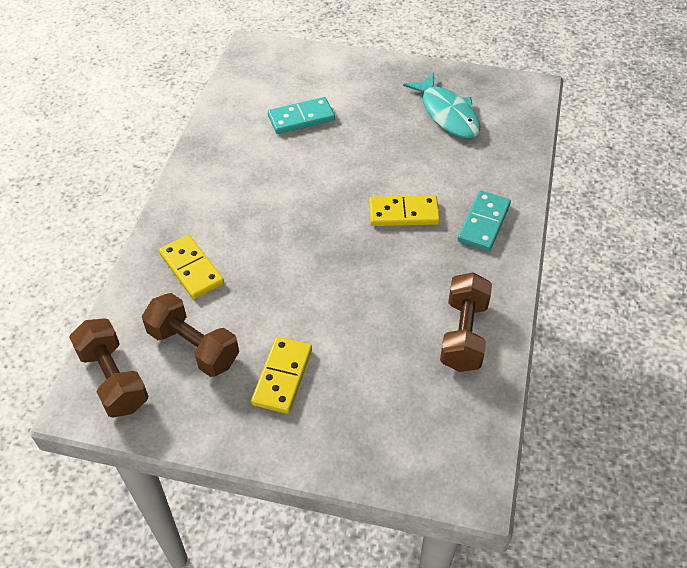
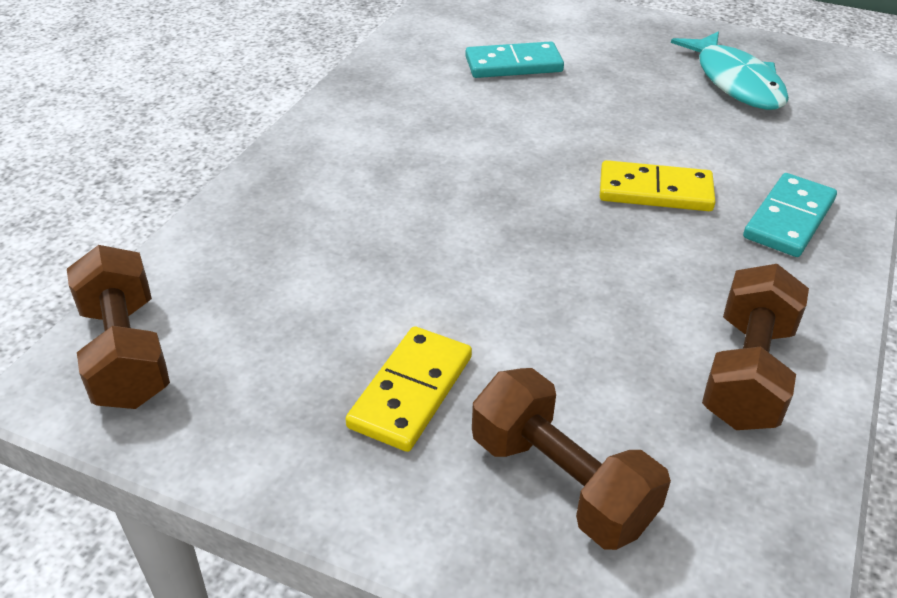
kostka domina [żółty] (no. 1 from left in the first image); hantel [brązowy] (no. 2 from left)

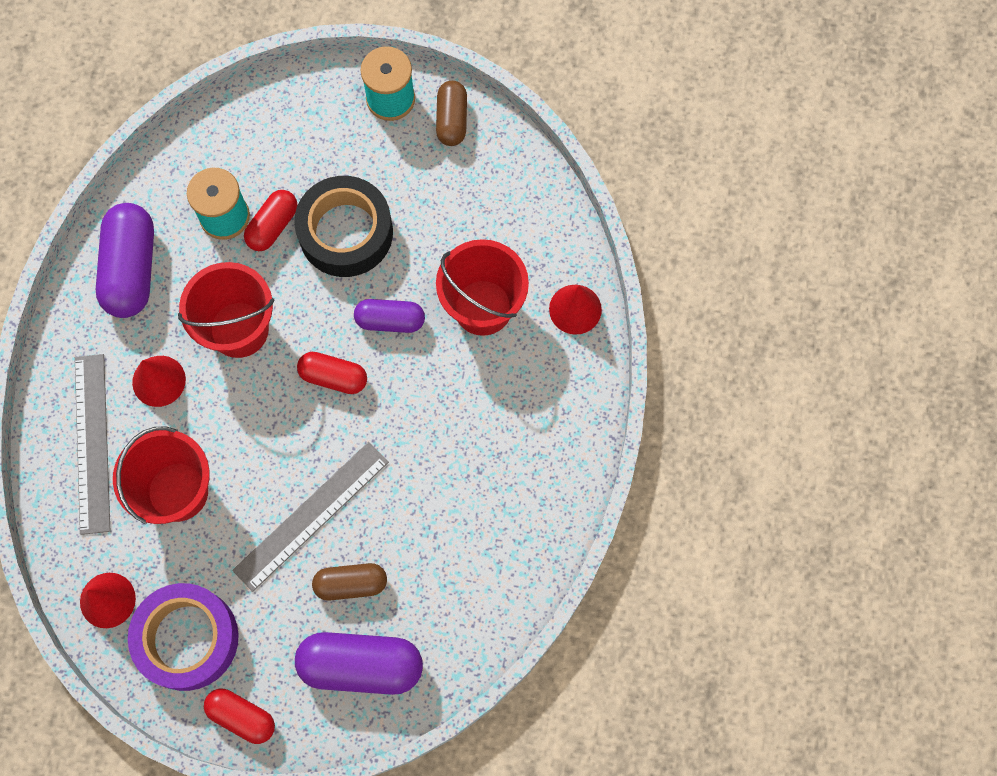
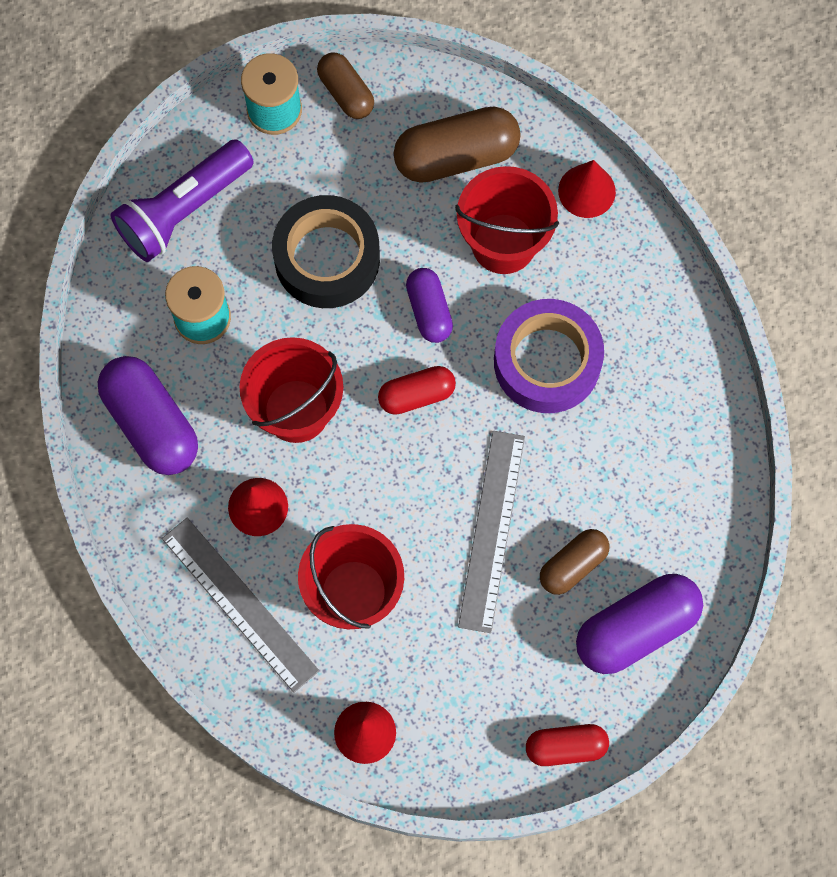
kapsułka [czerwony] (no. 2 from left in the first image); kapsułka [fioletowy] (no. 2 from left); taśma klejąca [fioletowy]; kapsułka [brązowy] (no. 2 from left); latarka [fioletowy]

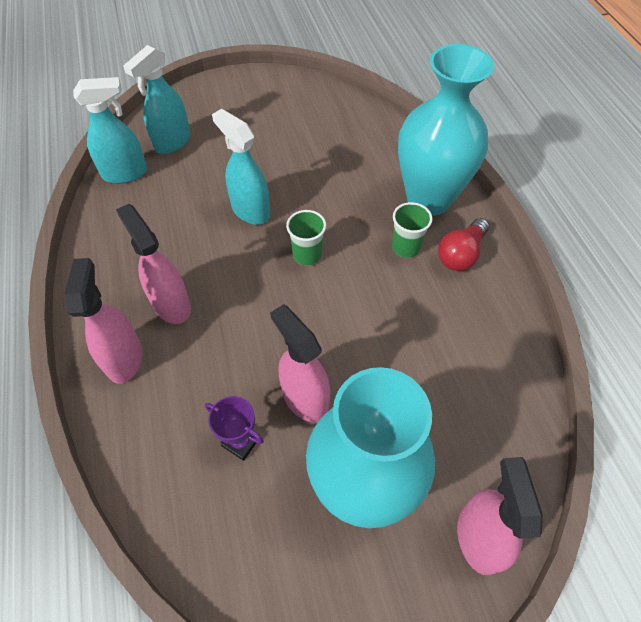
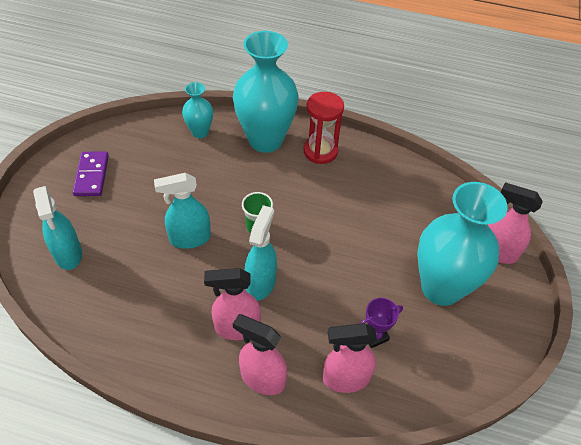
spryskiwacz [turkusowy] (no. 3 from left); szklanka [zielony] (no. 2 from left in the first image); klepsydra [czerwony]; spryskiwacz [różowy] (no. 3 from left); wazon [turkusowy] (no. 1 from left); kostka domina [fioletowy]

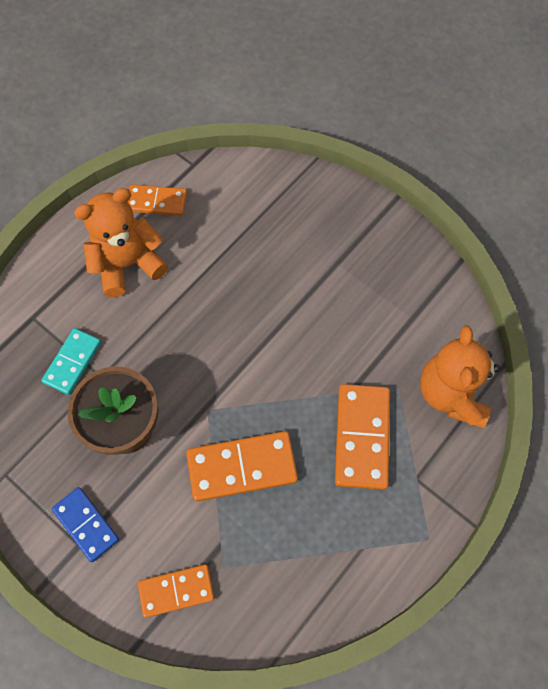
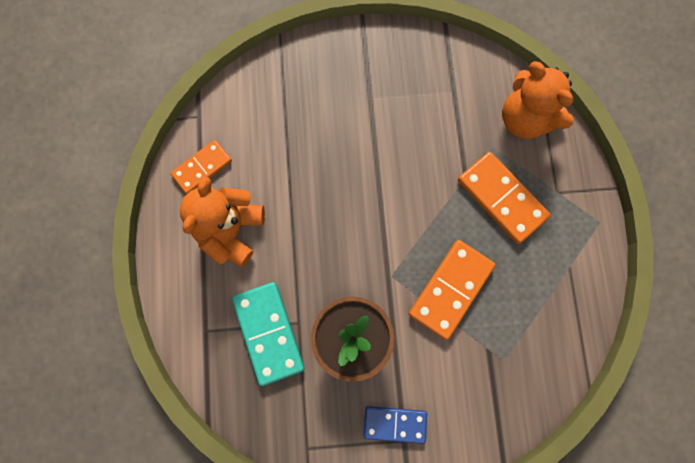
kostka domina [turkusowy]; kostka domina [pomarańczowy] (no. 2 from left in the first image)

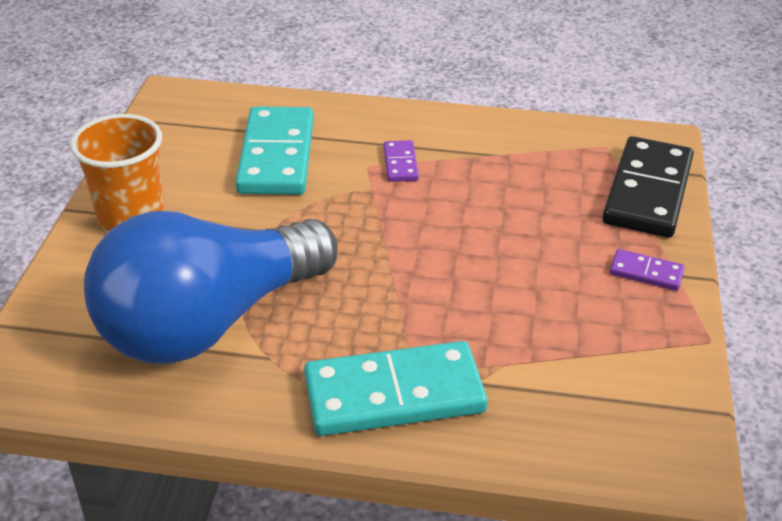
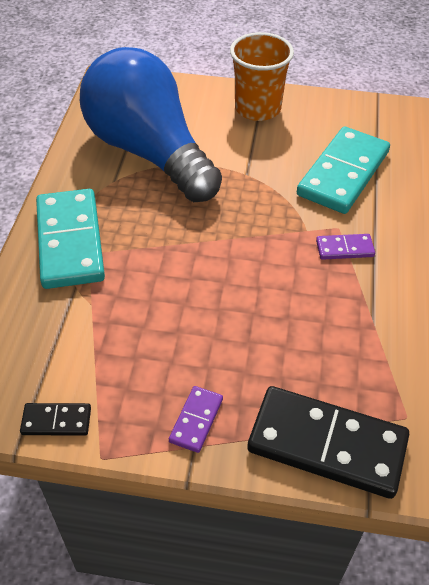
kostka domina [turkusowy] (no. 2 from left); kostka domina [czarny] (no. 1 from left)

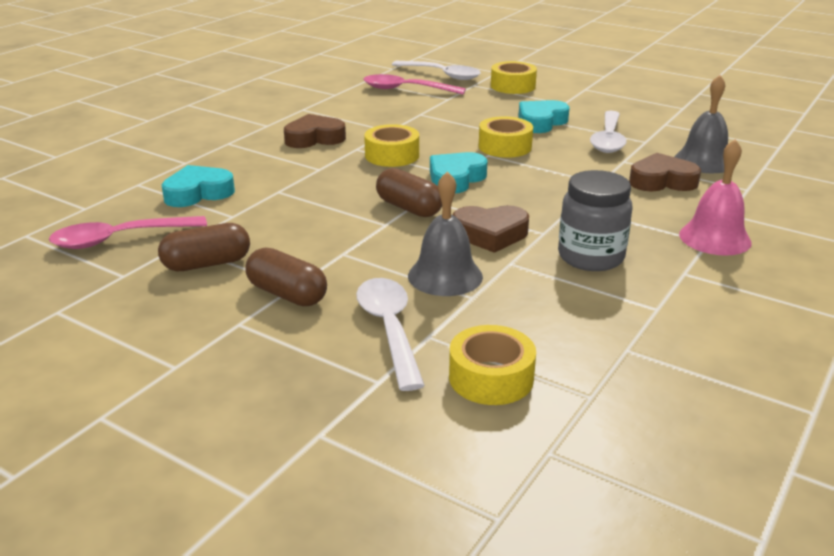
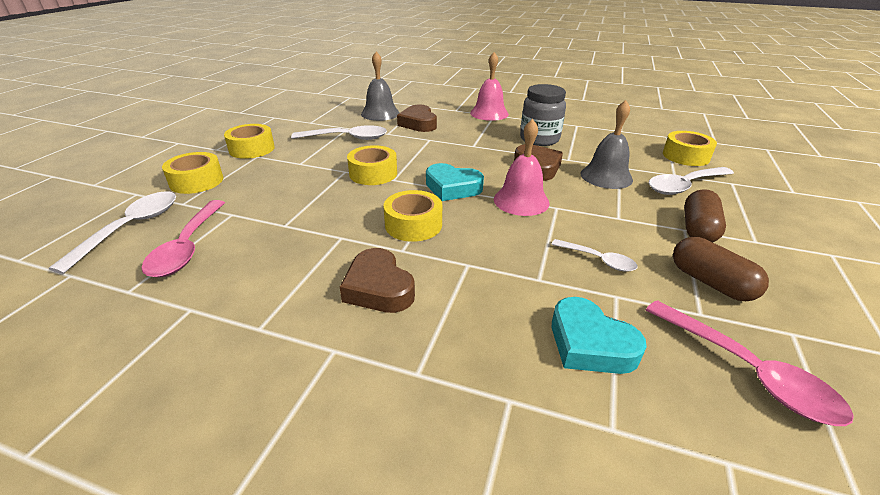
serce [turkusowy] (no. 3 from left in the first image); dzwonek [różowy] (no. 2 from left); taśma klejąca [żółty] (no. 2 from left); łyżka [biały] (no. 3 from left)

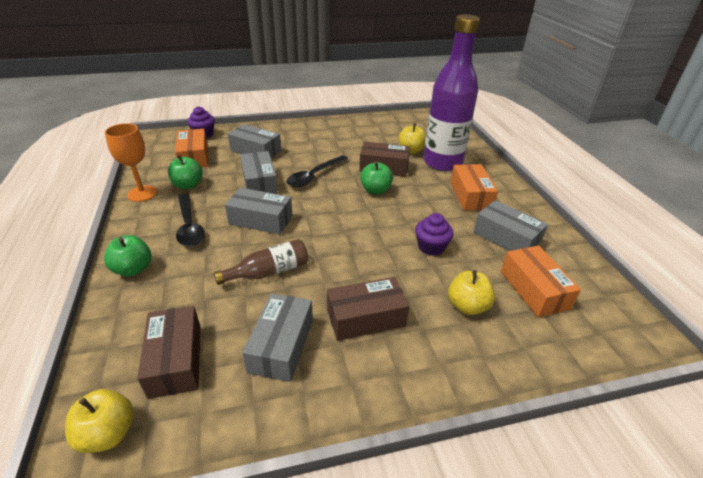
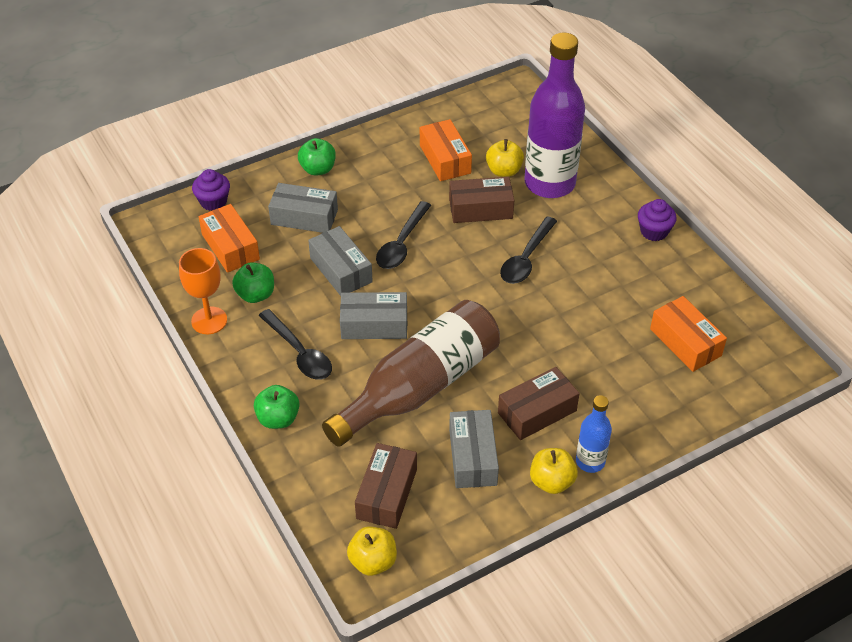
jabłko [zielony] (no. 3 from left); pudełko [pomarańczowy] (no. 2 from left); pudełko [szary] (no. 5 from left in the first image); muffinka [fioletowy] (no. 2 from left); butelka [brązowy]; jabłko [żółty] (no. 3 from left); pudełko [brązowy] (no. 1 from left); łyżka [czarny] (no. 3 from left); butelka [niebieski]

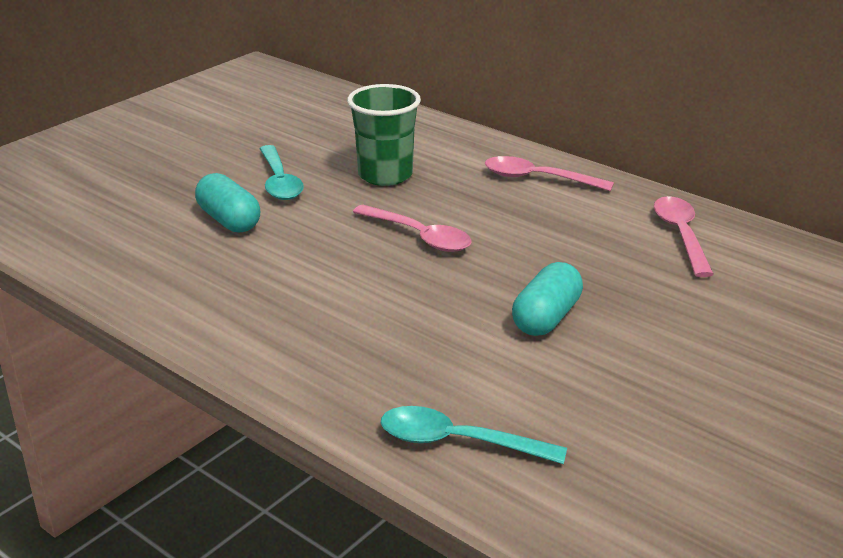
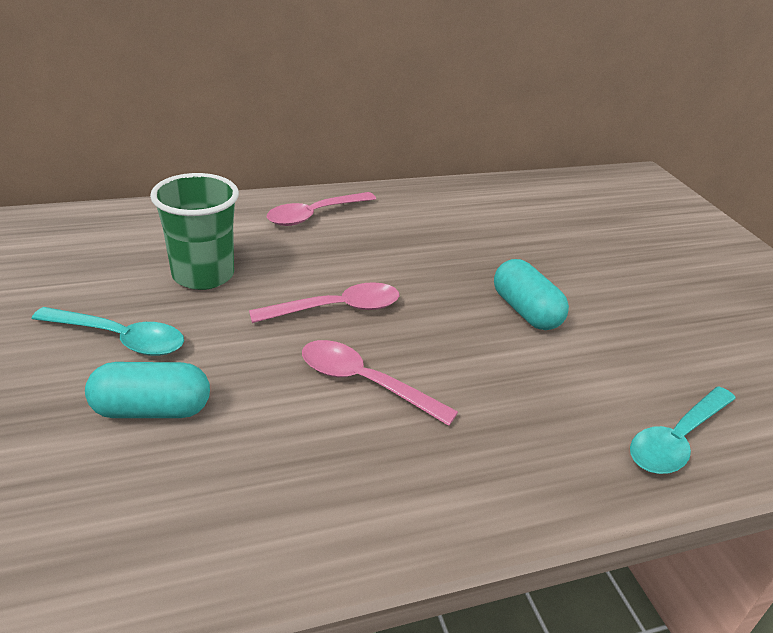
łyżka [różowy] (no. 3 from left)

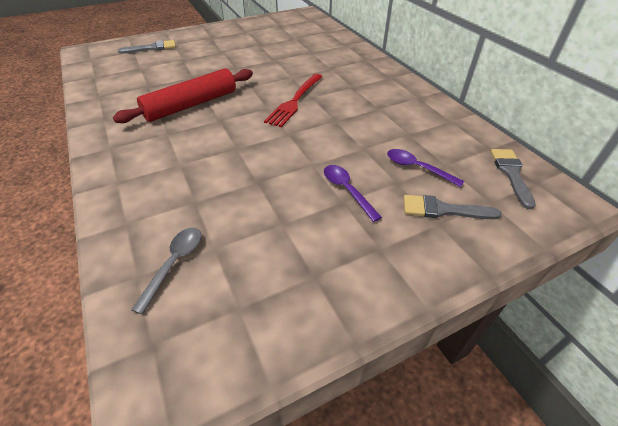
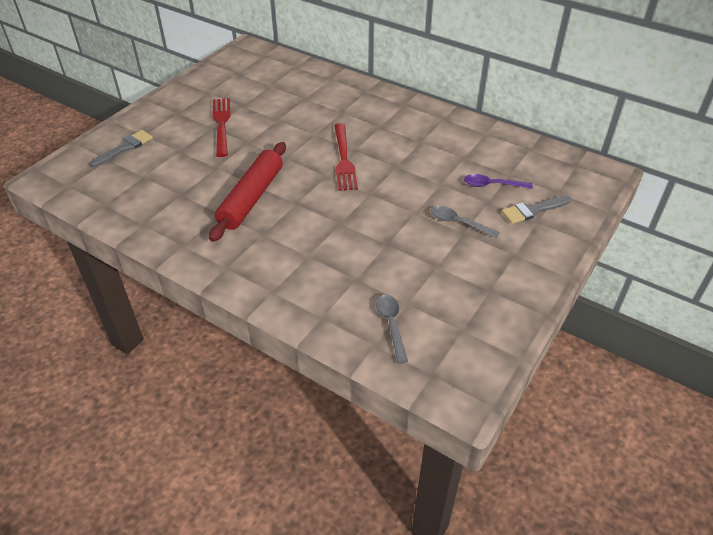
pędzel [szary] (no. 3 from left in the first image); łyżka [szary] (no. 2 from left); widelec [czerwony] (no. 1 from left)

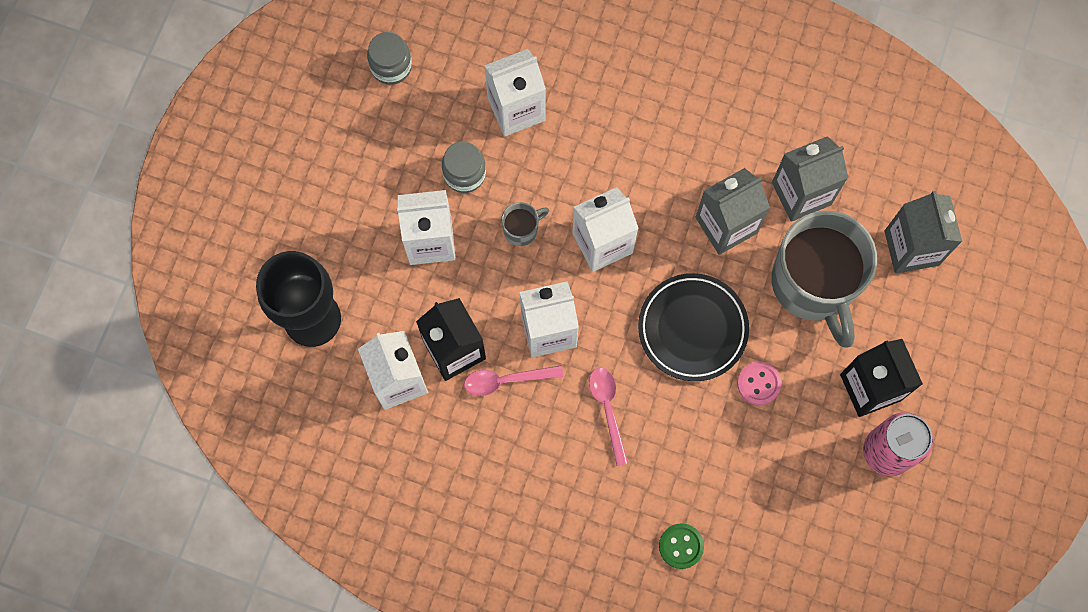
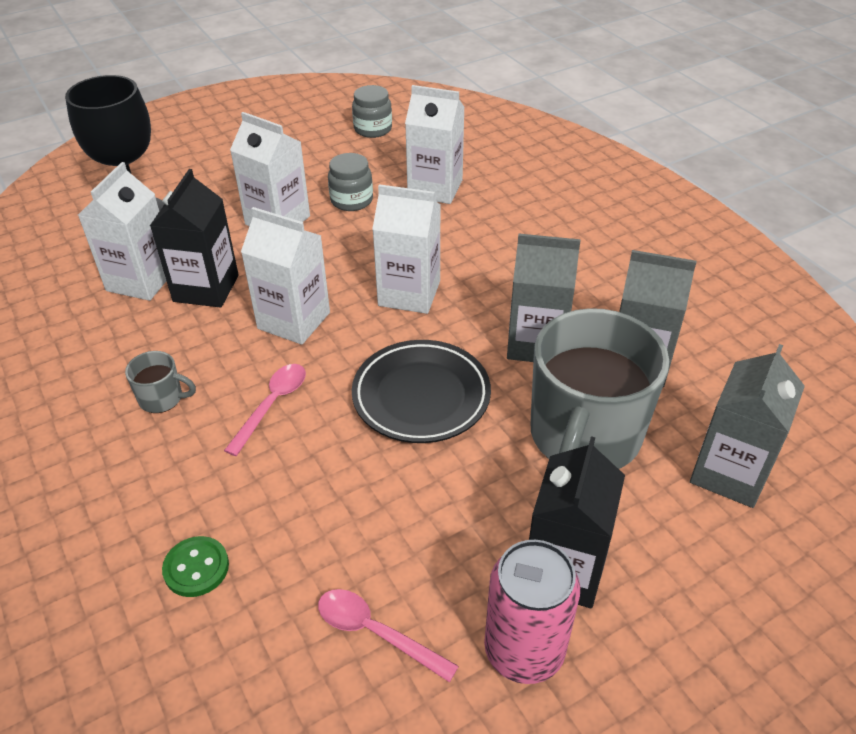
kubek [szary] (no. 1 from left); guzik [różowy]; łyżka [różowy] (no. 2 from left)

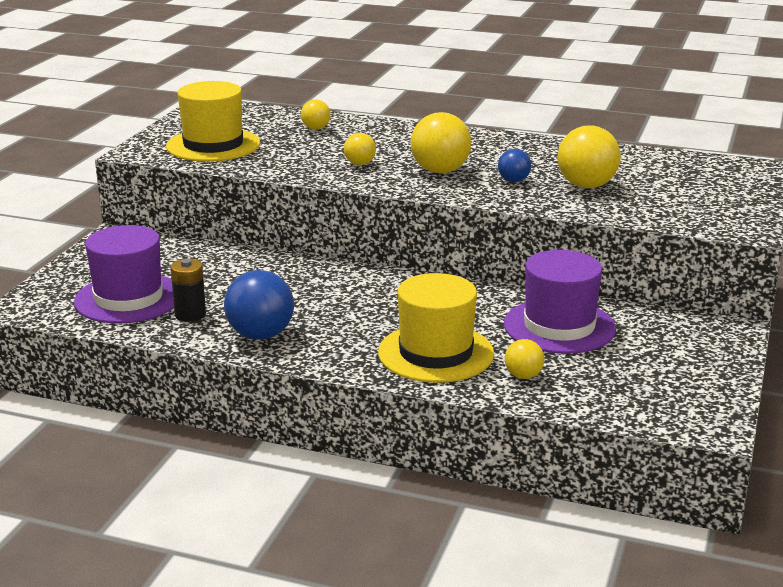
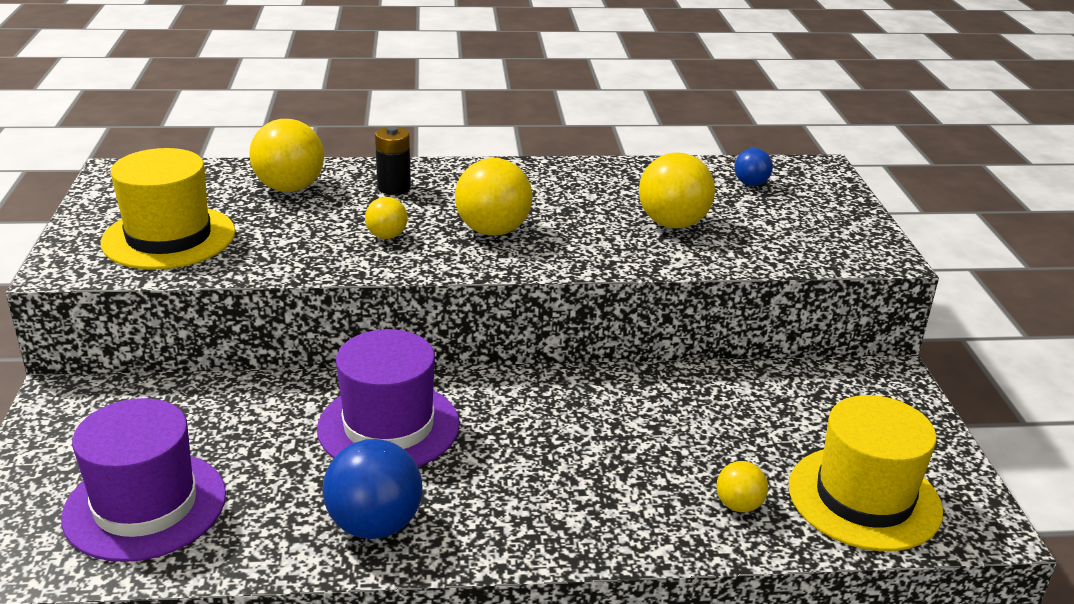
piłka [żółty] (no. 1 from left); piłka [niebieski] (no. 2 from left); kapelusz [fioletowy] (no. 2 from left); bateria [czarny]; kapelusz [żółty] (no. 2 from left)

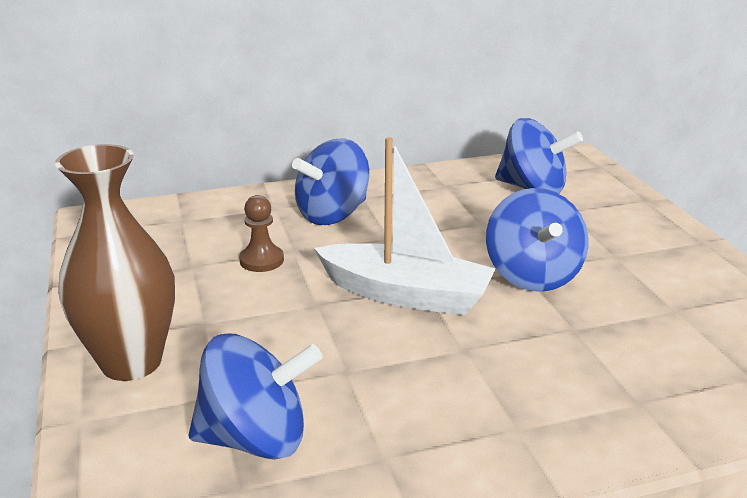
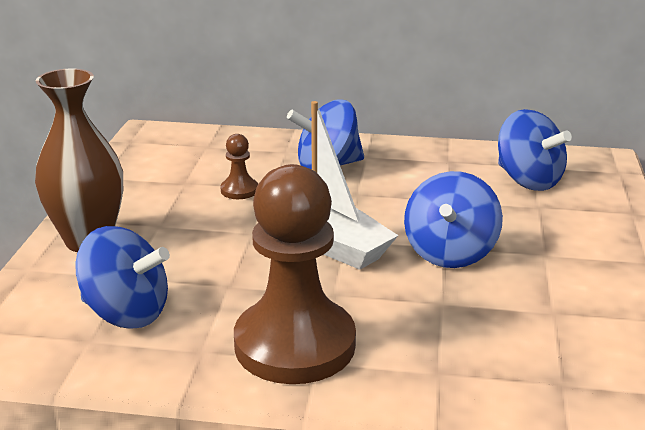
pionek [brązowy] (no. 2 from left)

